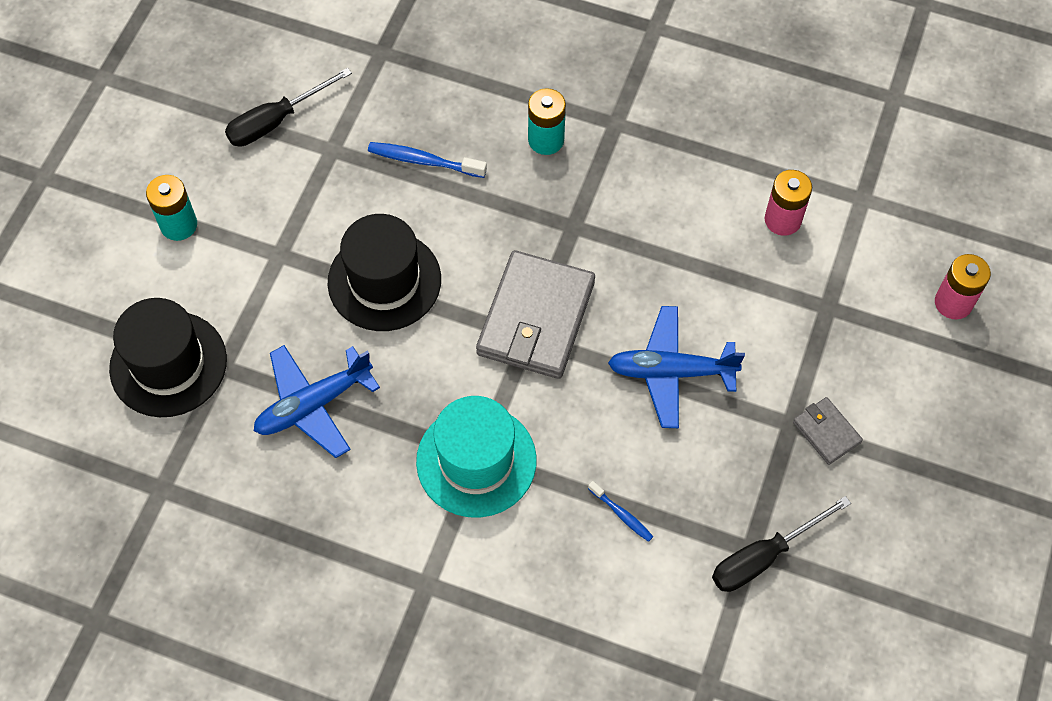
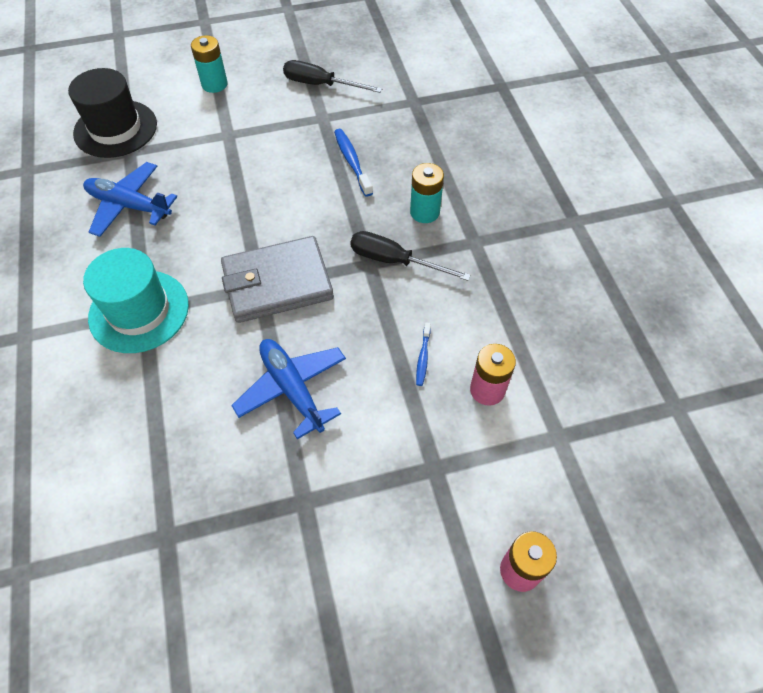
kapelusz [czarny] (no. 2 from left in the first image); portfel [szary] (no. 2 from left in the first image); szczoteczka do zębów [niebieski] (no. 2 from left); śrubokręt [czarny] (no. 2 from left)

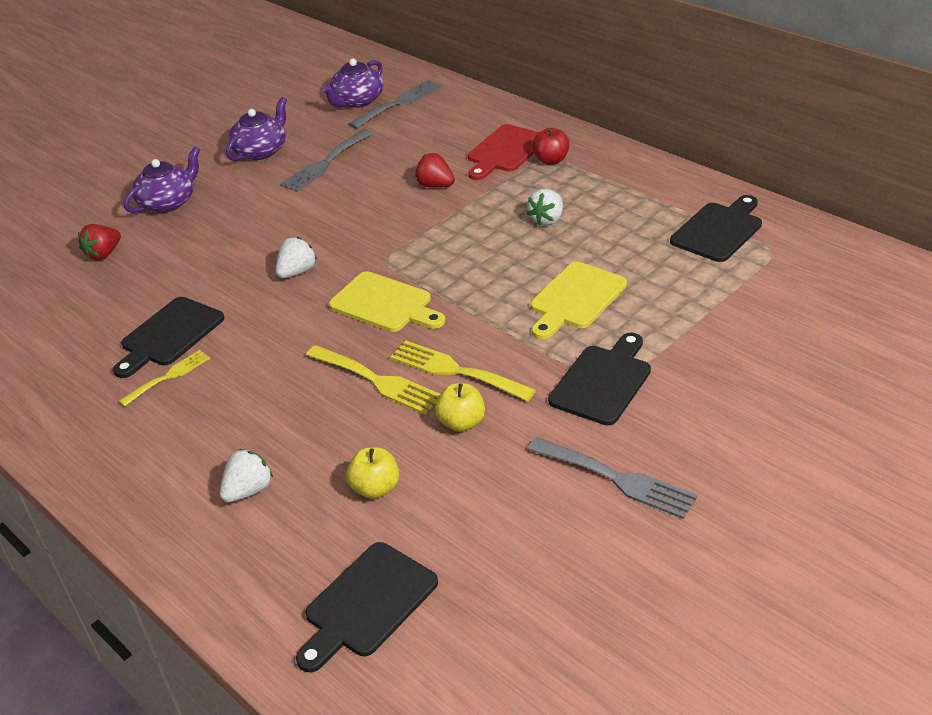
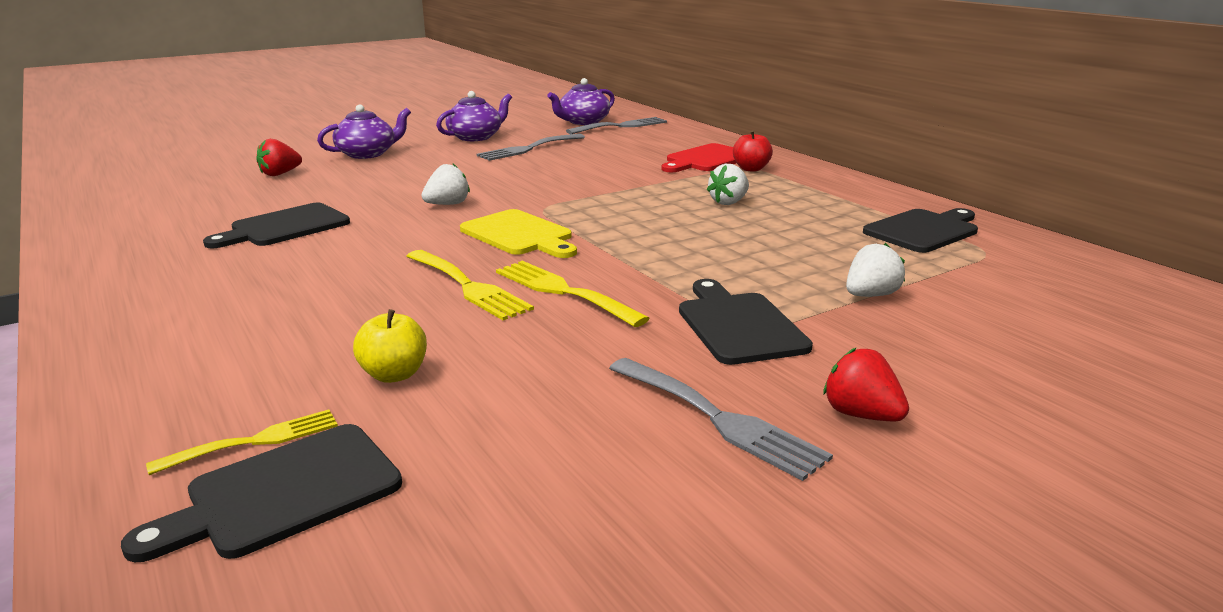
truskawka [czerwony] (no. 2 from left); deska do krojenia [żółty] (no. 2 from left in the first image); deska do krojenia [czarny] (no. 3 from left); widelec [żółty] (no. 1 from left); jabłko [żółty] (no. 2 from left in the first image); truskawka [biały] (no. 3 from left)

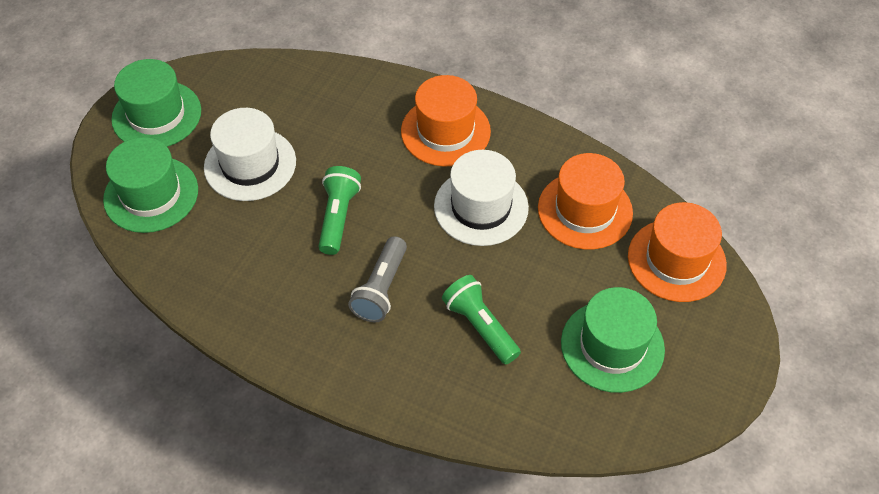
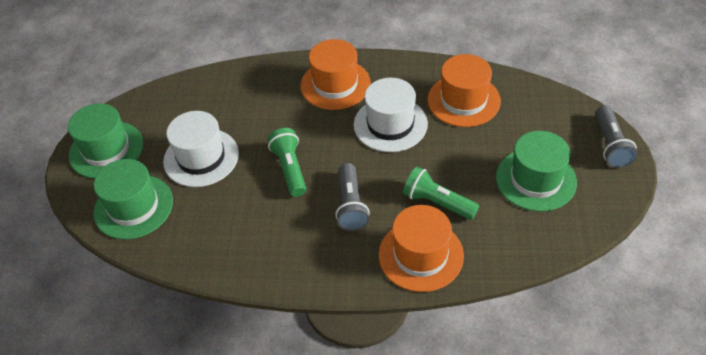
kapelusz [pomarańczowy] (no. 2 from left); latarka [szary] (no. 2 from left)

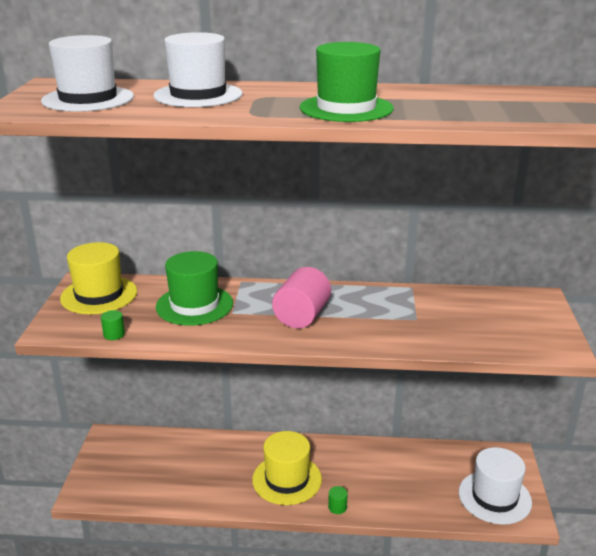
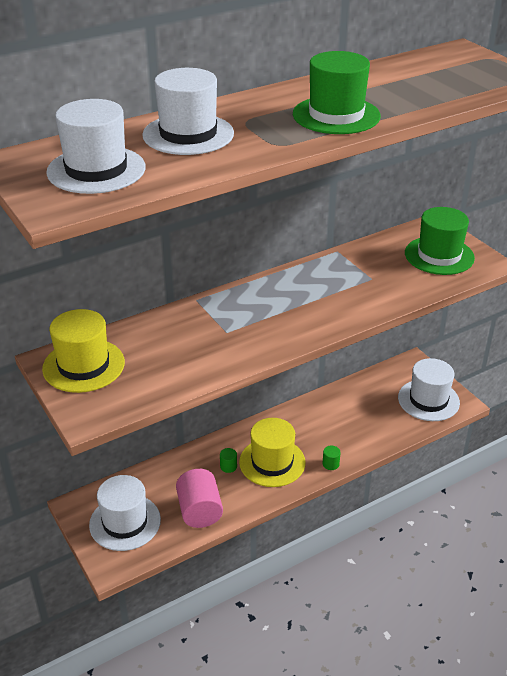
kapelusz [zielony] (no. 2 from left); walec [różowy]; walec [zielony] (no. 1 from left); kapelusz [biały] (no. 2 from left)

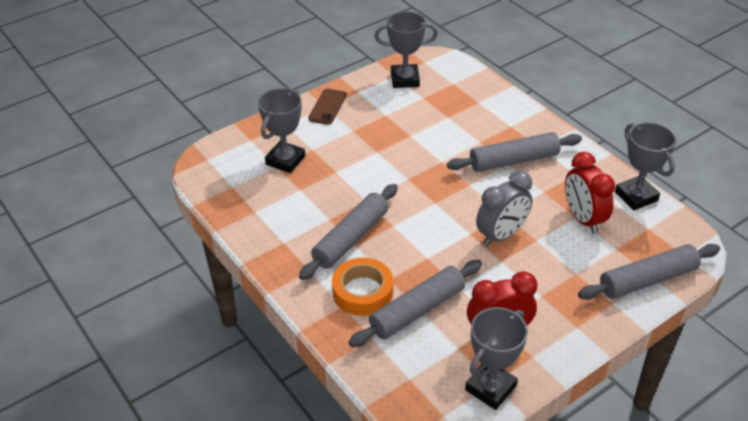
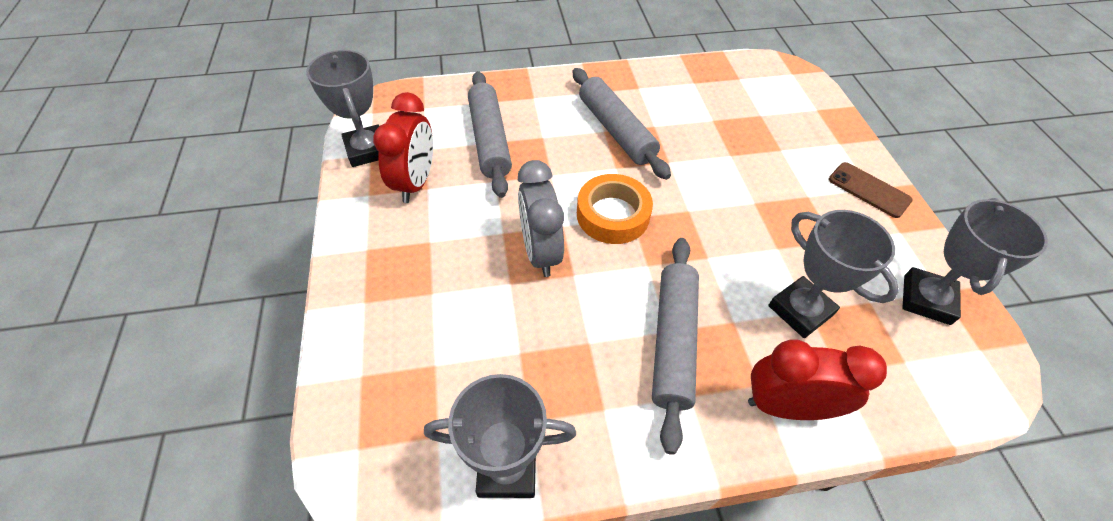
puchar [szary] (no. 3 from left); budzik [czerwony] (no. 2 from left); wałek do ciasta [szary] (no. 4 from left in the first image); taśma klejąca [pomarańczowy]

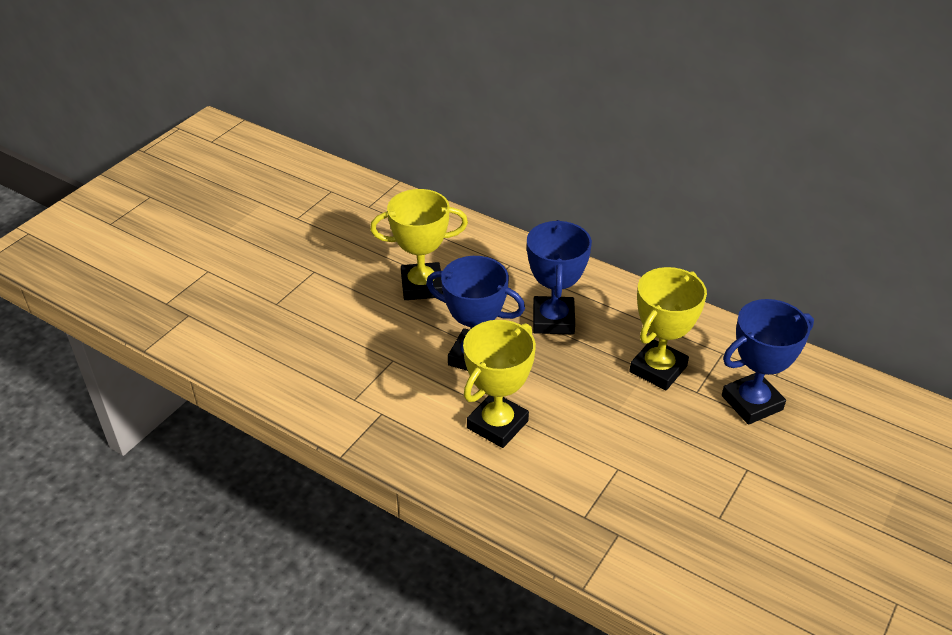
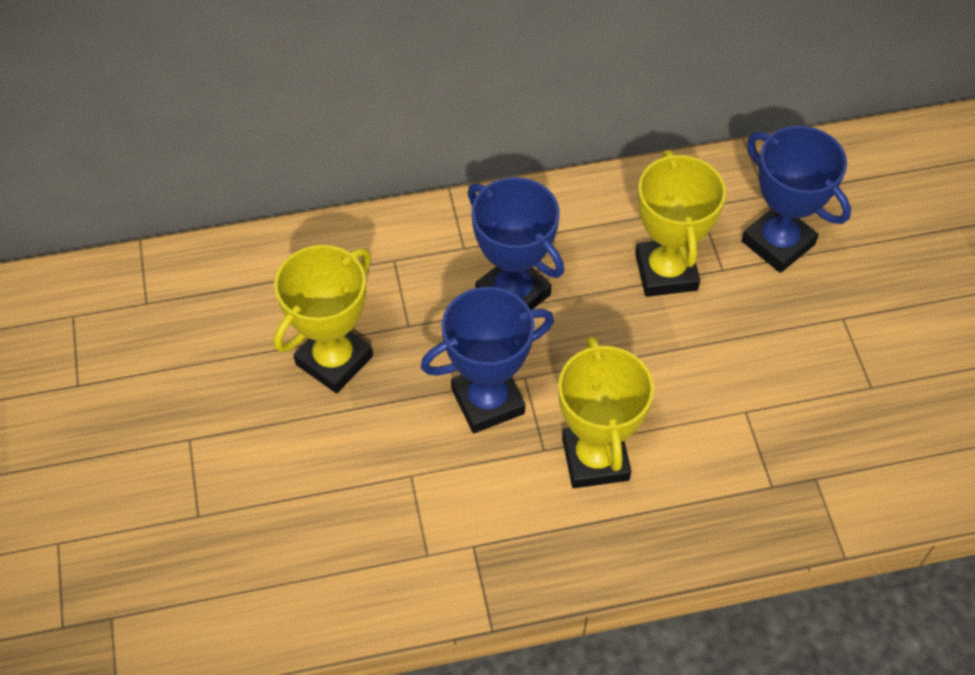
puchar [niebieski] (no. 3 from left)

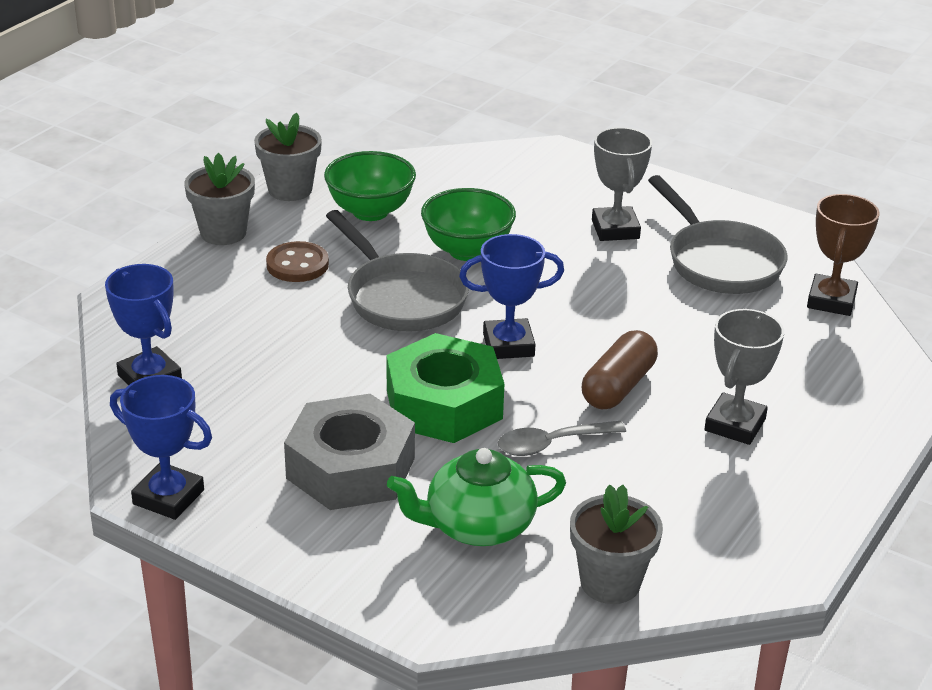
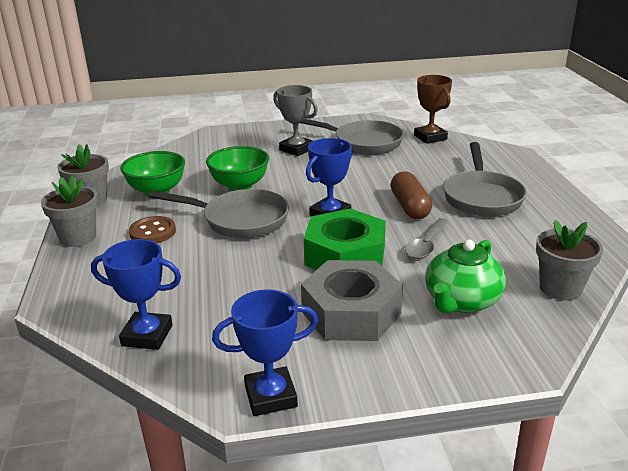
patelnia [szary] (no. 3 from left)

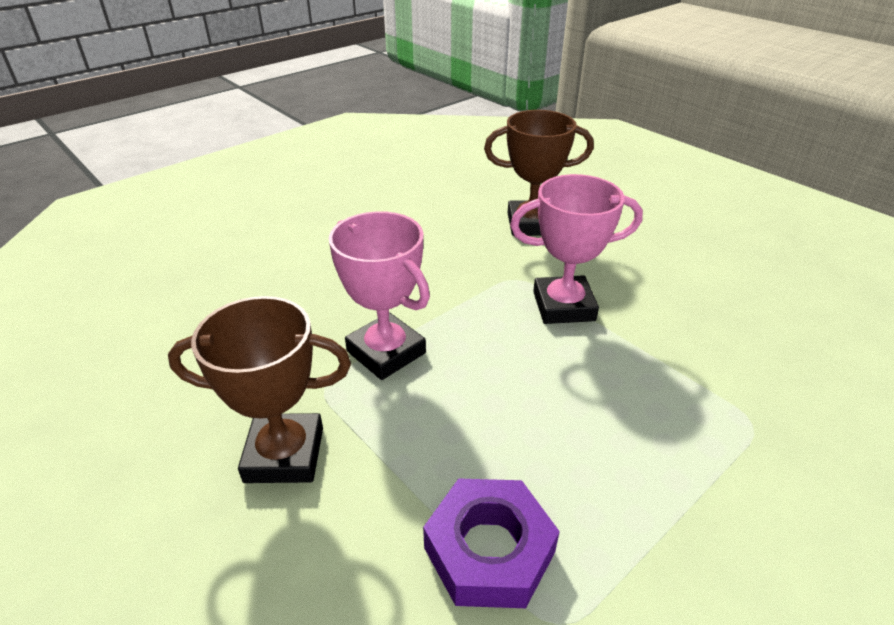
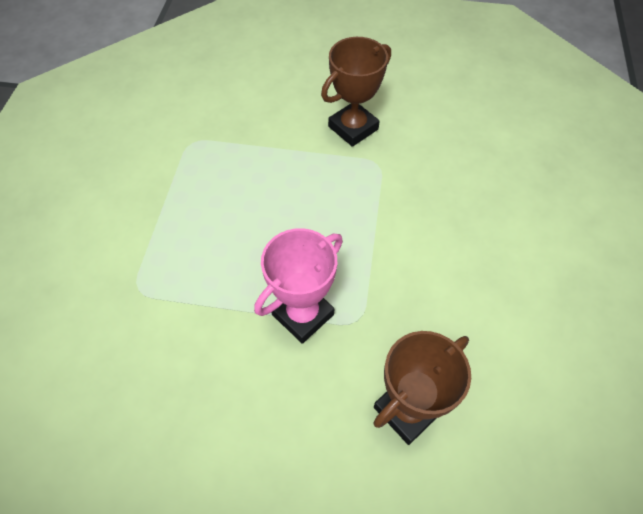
puchar [różowy] (no. 1 from left in the first image); nakrętka [fioletowy]

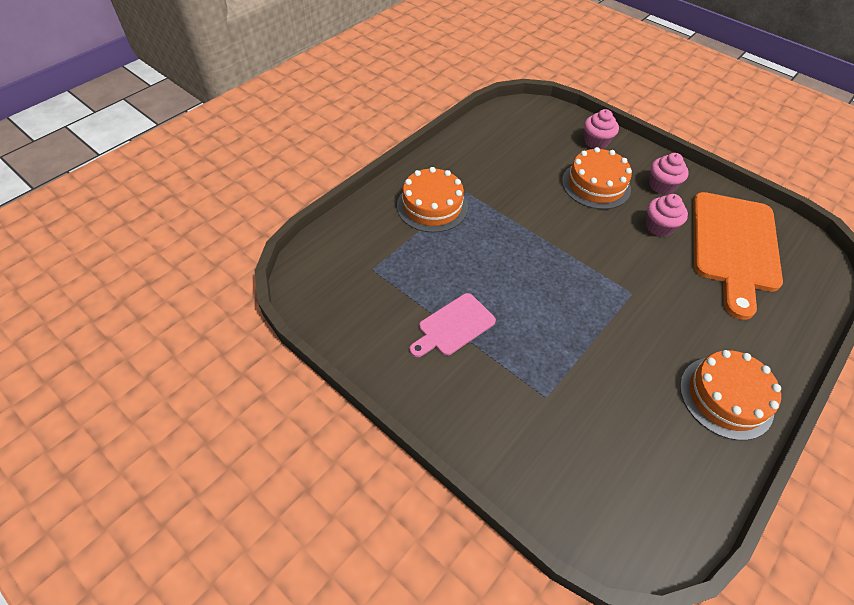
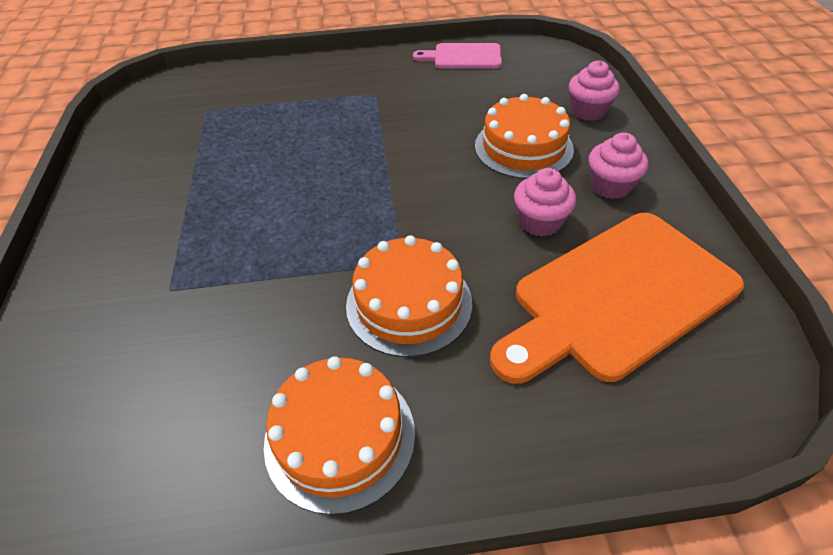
tort [pomarańczowy] (no. 2 from left); deska do krojenia [różowy]

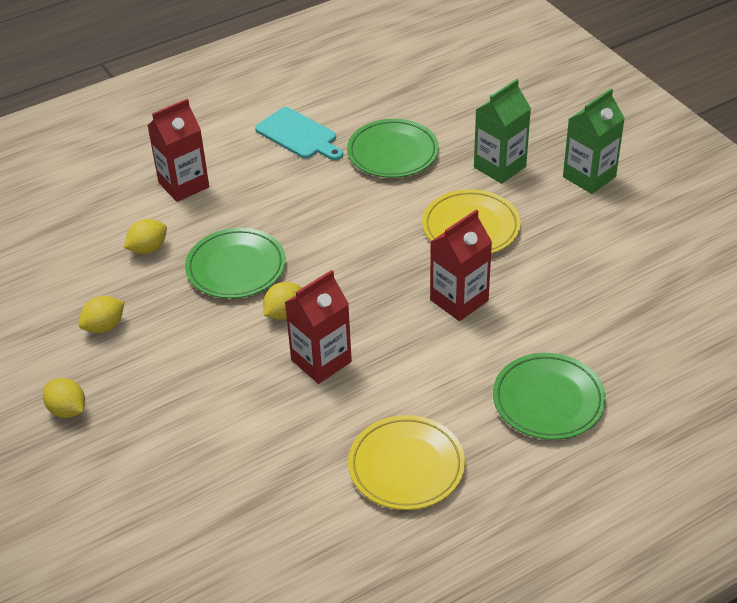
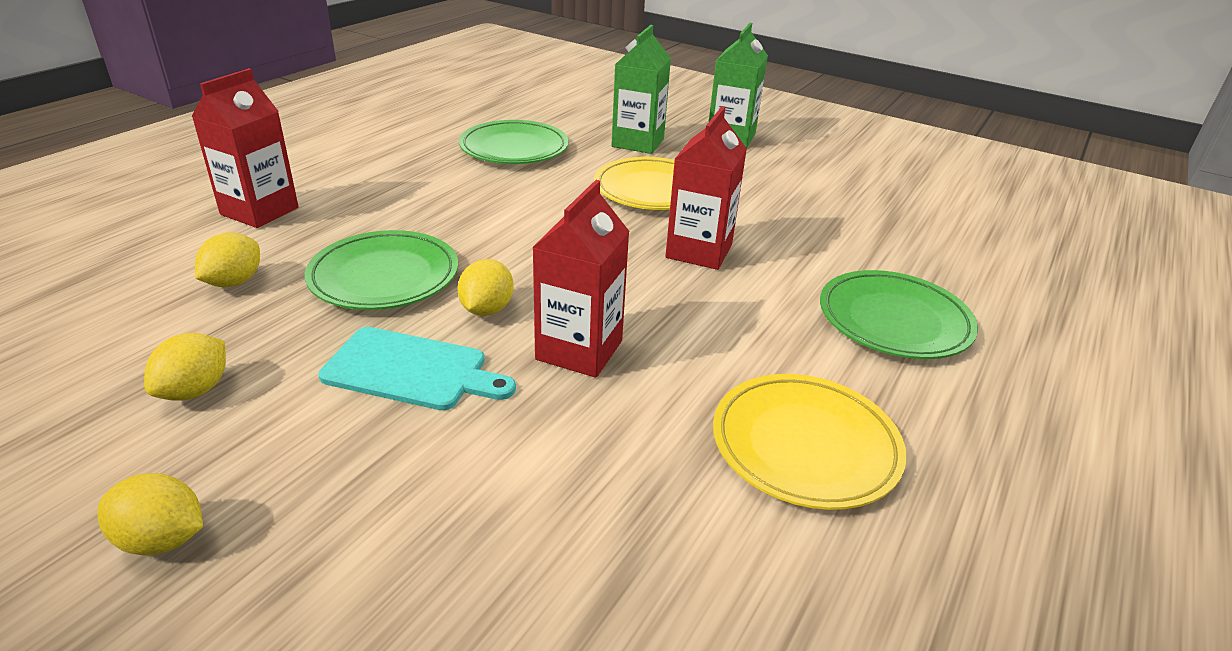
deska do krojenia [turkusowy]

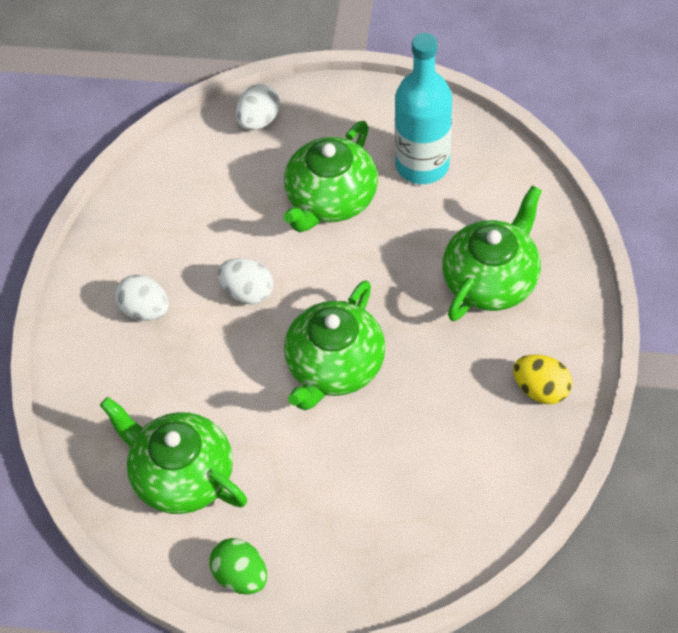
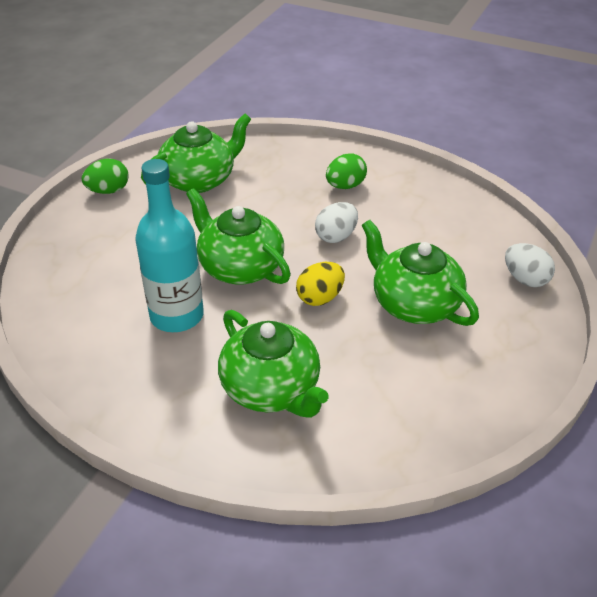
butelka [turkusowy]; jajko [zielony] (no. 2 from left); jajko [żółty]

